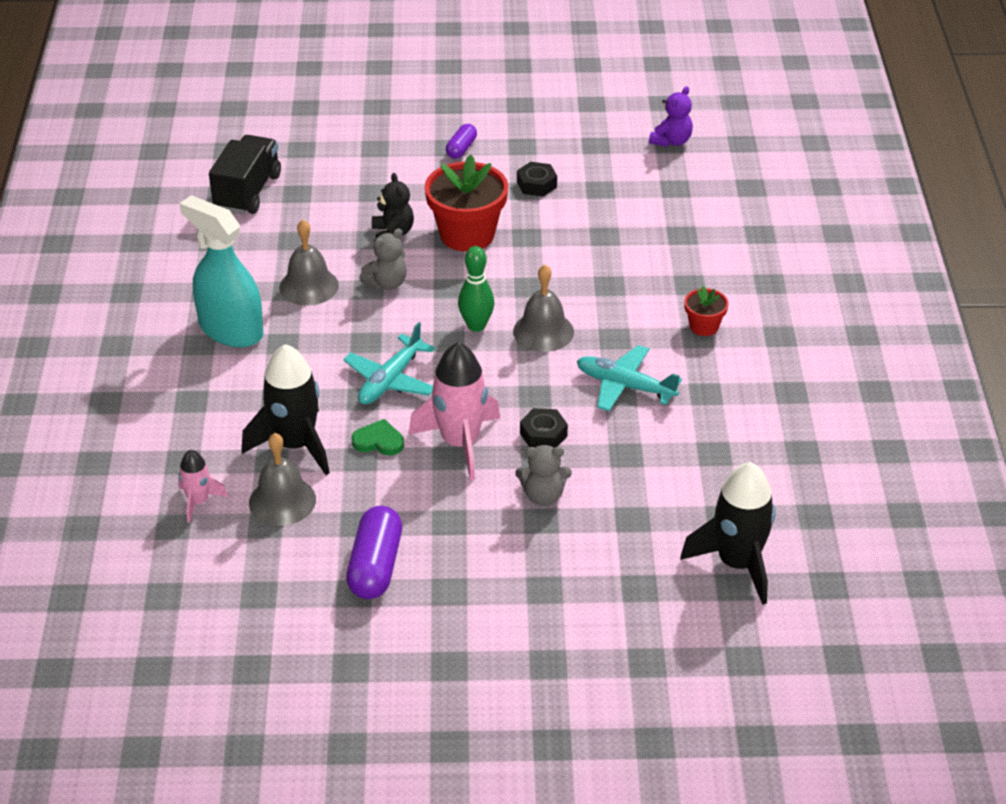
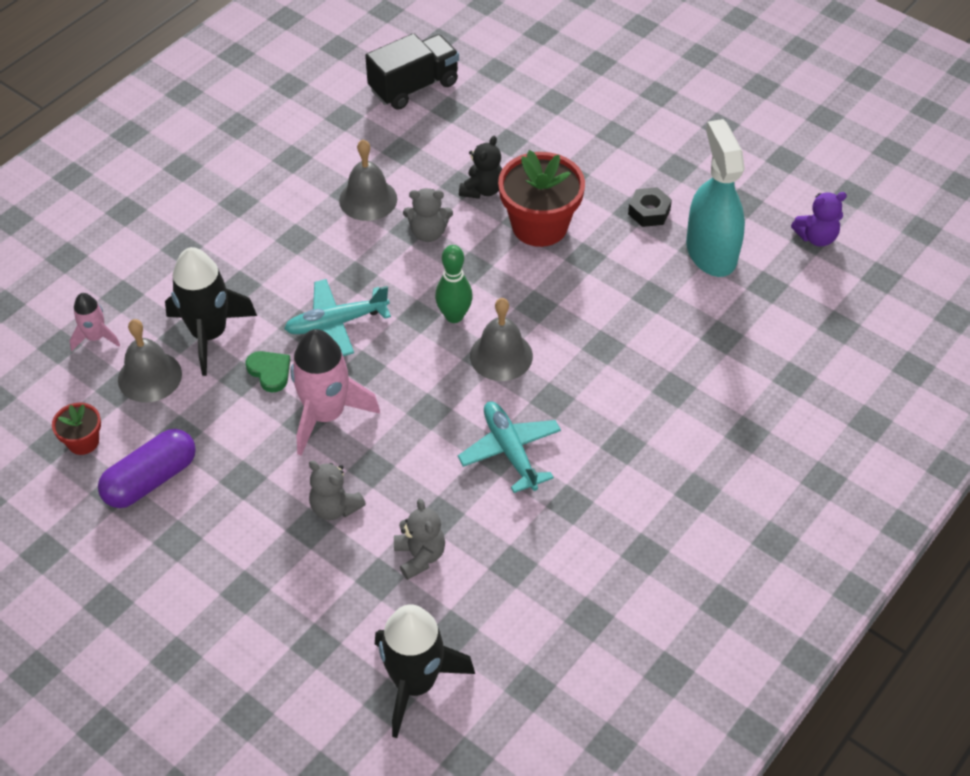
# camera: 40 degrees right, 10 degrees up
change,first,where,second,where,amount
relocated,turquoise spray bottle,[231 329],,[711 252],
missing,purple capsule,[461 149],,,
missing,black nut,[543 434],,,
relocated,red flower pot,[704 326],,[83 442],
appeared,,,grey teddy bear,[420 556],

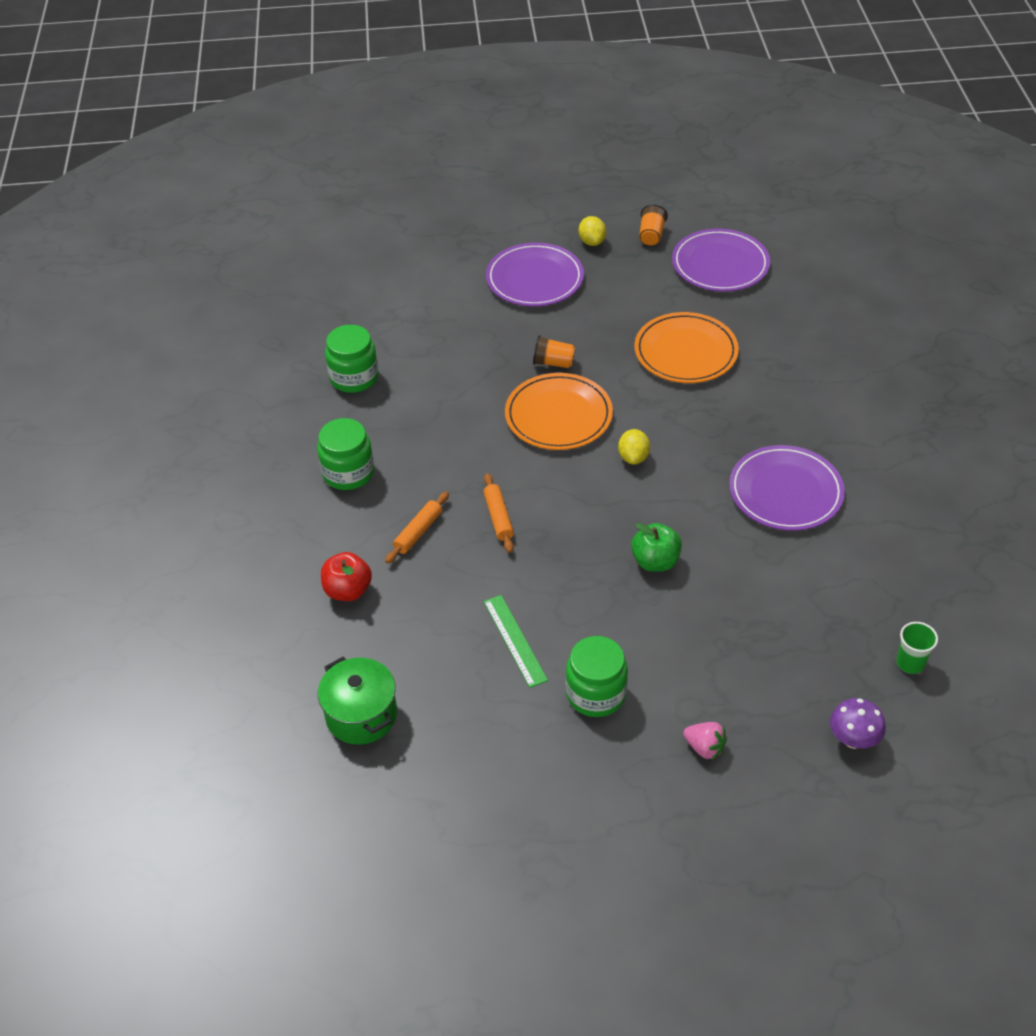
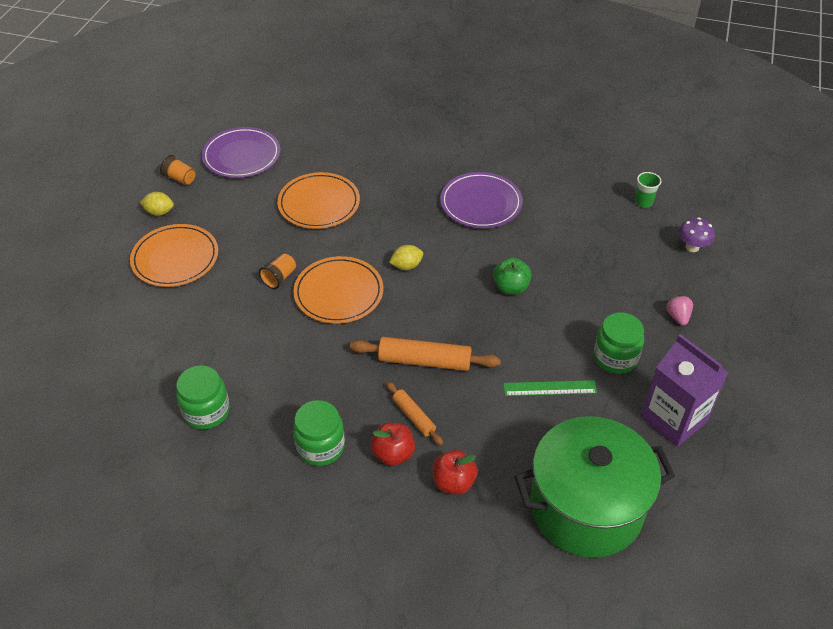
# camera: 70 degrees left, 0 degrees up
change,first,where,second,where,amount
size,green pot,[361 715],,[586 507],x1.88
size,orange rolling pin,[498 517],,[424 361],x1.72
colour,purple plate,[534 279],orange plate,[175 258],
spun,yellow lemon,[633 457],,[406 266],45 degrees counterclockwise
spun,pink strawberry,[704 747],,[677 317],60 degrees counterclockwise
appeared,,,red apple,[393 454],
appeared,,,purple carton,[674 419],

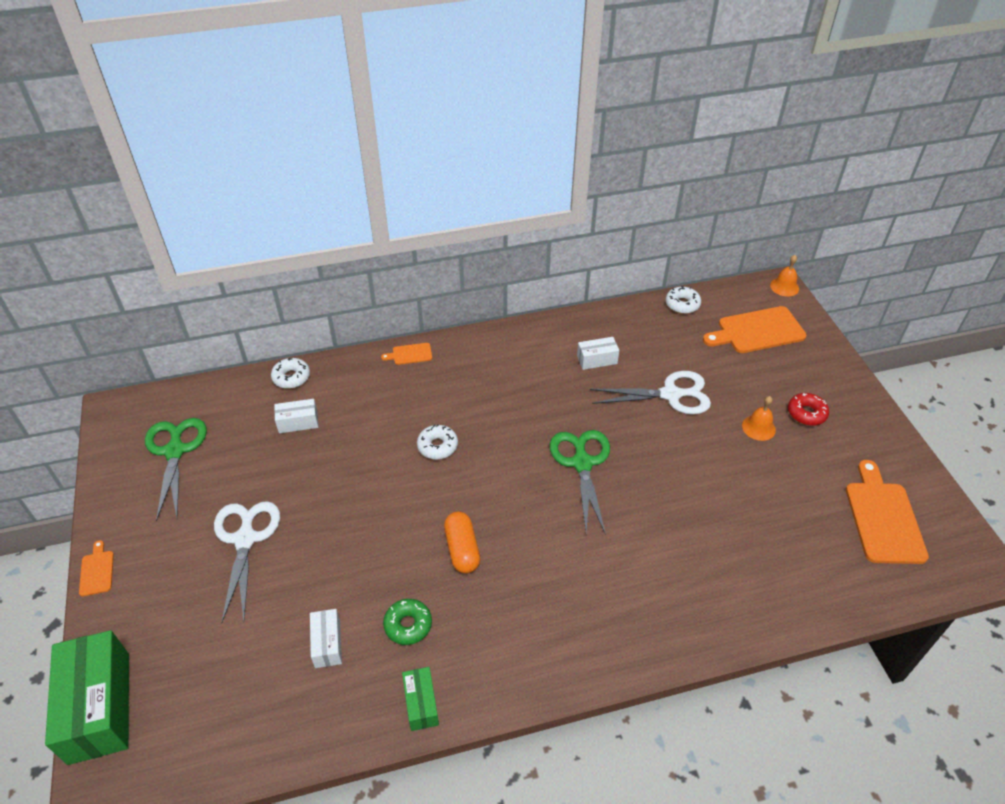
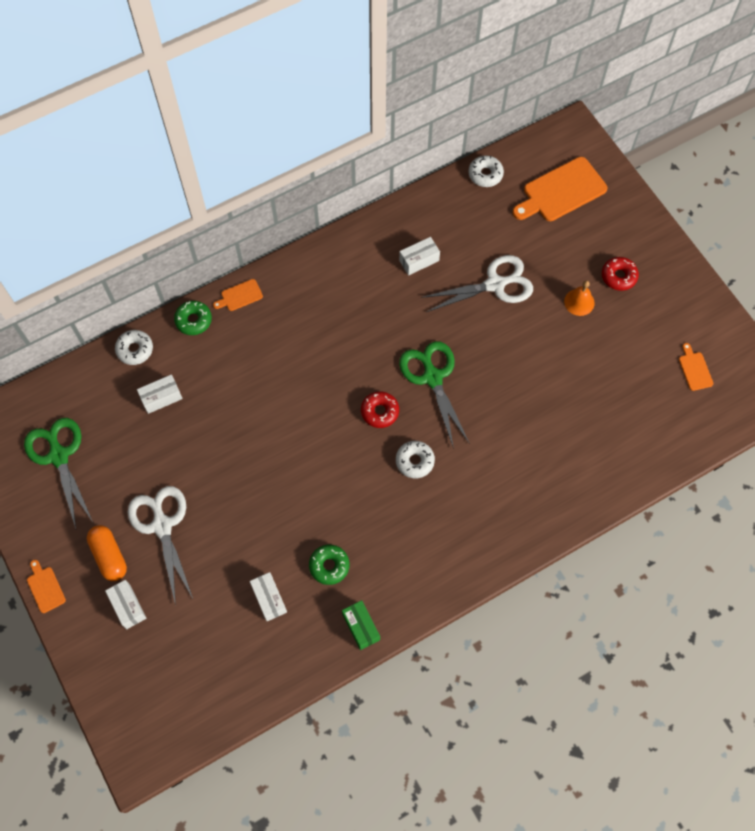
# camera: 15 degrees left, 20 degrees up
change,first,where,second,where,amount
missing,green box,[99 707],,,
relocated,white donut,[437 446],,[414 461],
relocated,orange capsule,[462 549],,[109 556],
missing,orange bell,[784 287],,,
size,orange cutting board,[883 518],,[694 369],x0.48
appeared,,,white box,[128 606],
appeared,,,green donut,[193 320],
appeared,,,red donut,[380 412],

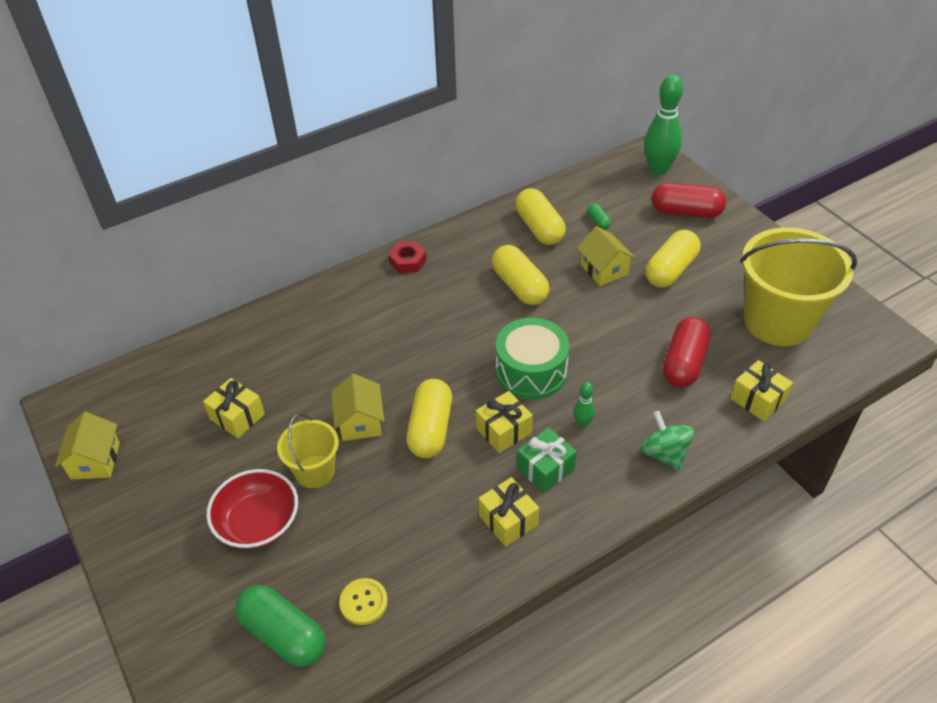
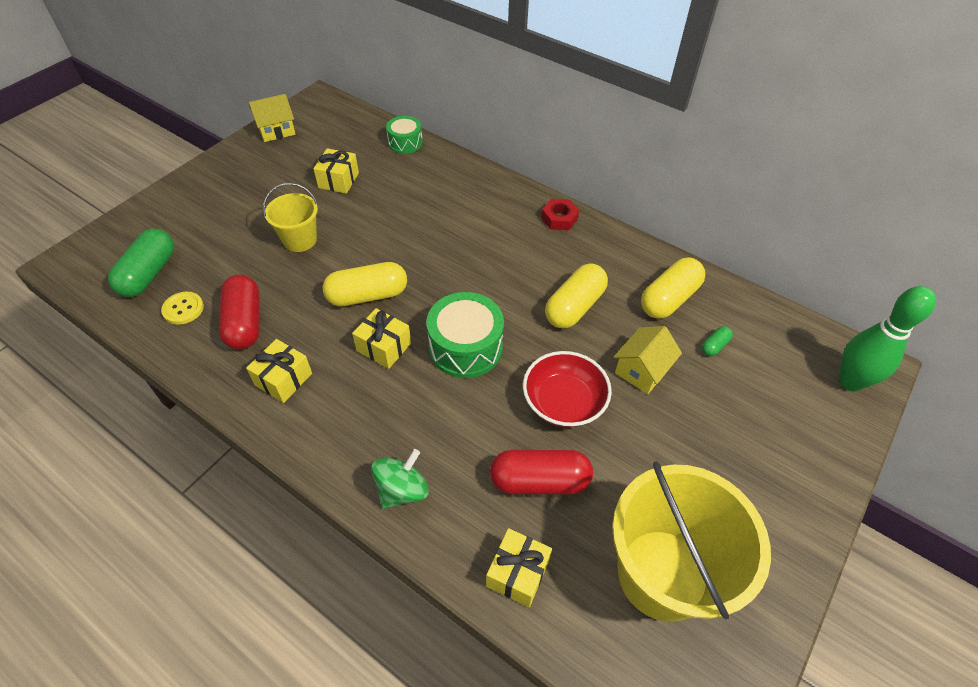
# camera: 65 degrees right, 5 degrees up
change,first,where,second,where,amount
relocated,red bowl,[258 522],,[563 402],
missing,yellow house,[360 422],,,
missing,green gift,[545 468],,,
missing,green bowling pin,[582 423],,,
missing,yellow capsule,[670 270],,,
relocated,red capsule,[686 212],,[244 322],
appeared,,,green drum,[405 143],

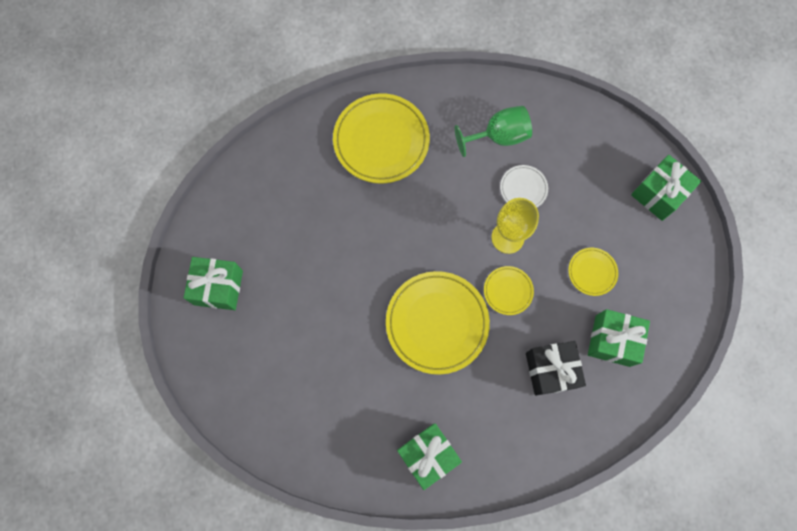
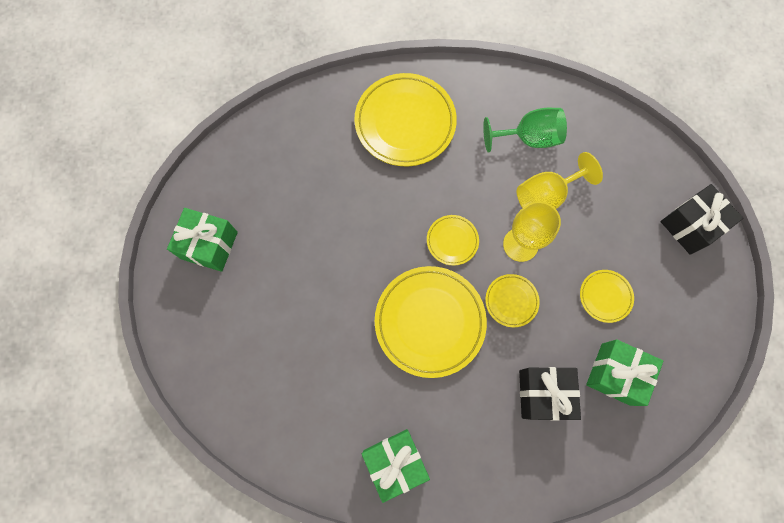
# camera: 10 degrees right, 0 degrees up
change,first,where,second,where,amount
exchanged,white plate,[523 188],yellow goblet,[545 196],
colour,green gift,[658 194],black gift,[690 225],
appeared,,,yellow plate,[452 241],

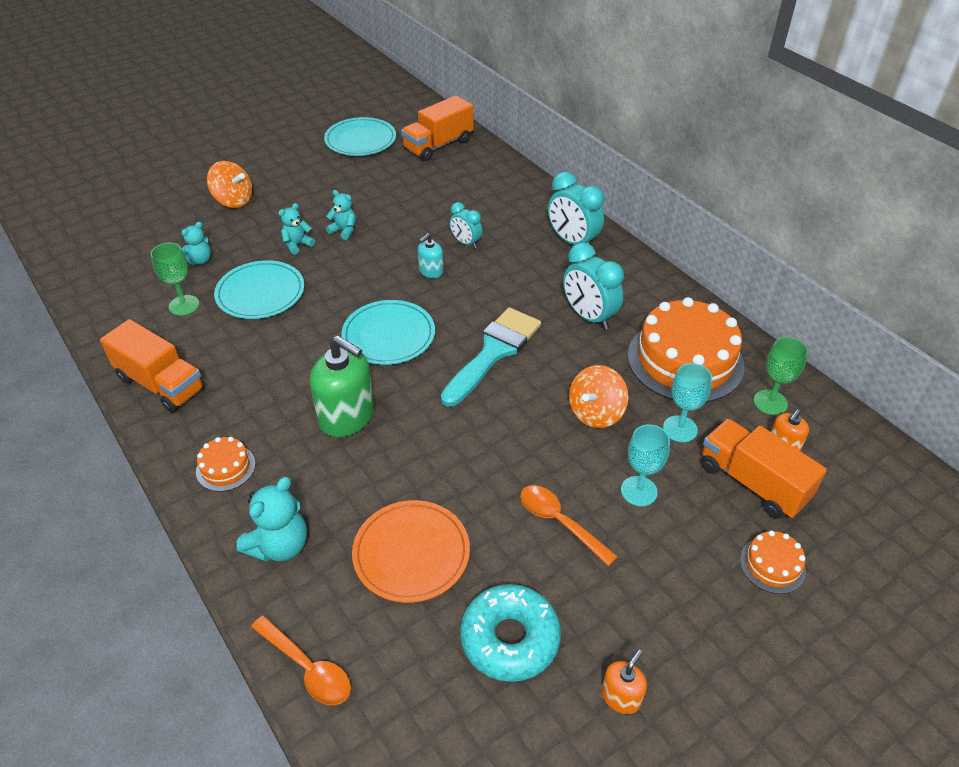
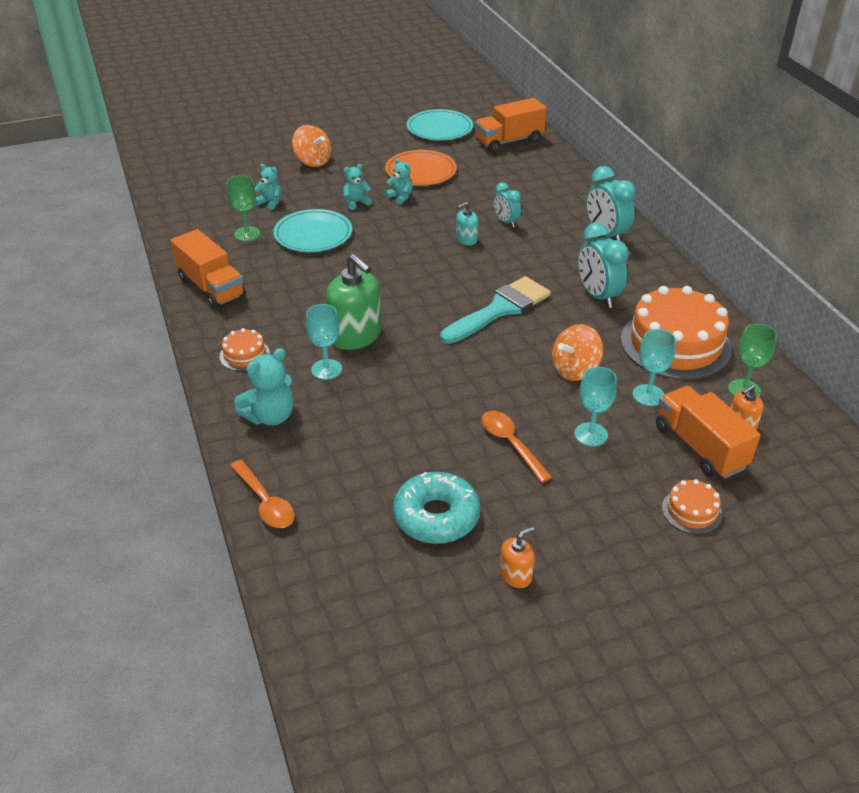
# camera: 15 degrees right, 5 degrees down
change,first,where,second,where,amount
spun,turquoise teddy bear,[199 260],,[270 202],120 degrees counterclockwise
missing,turquoise plate,[388 335],,,
relocated,orange plate,[411 553],,[420 171],
appeared,,,turquoise goblet,[326 369],

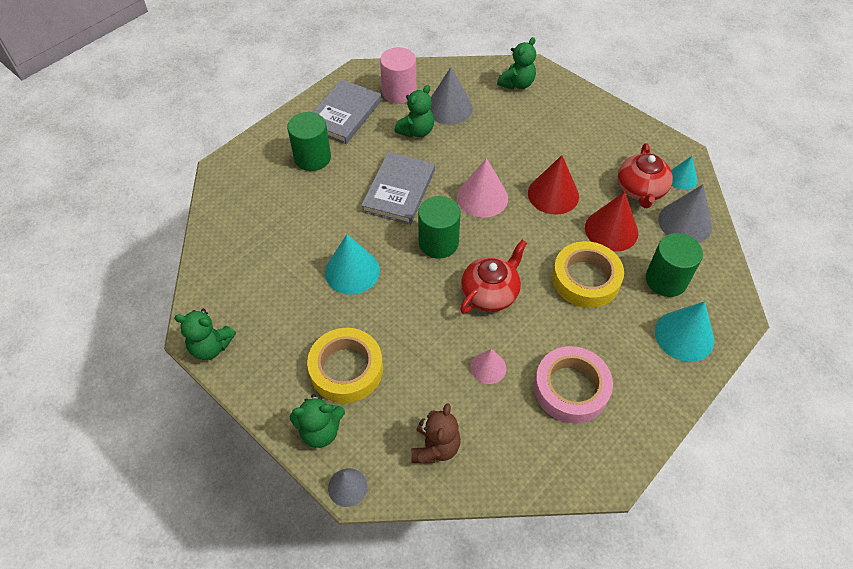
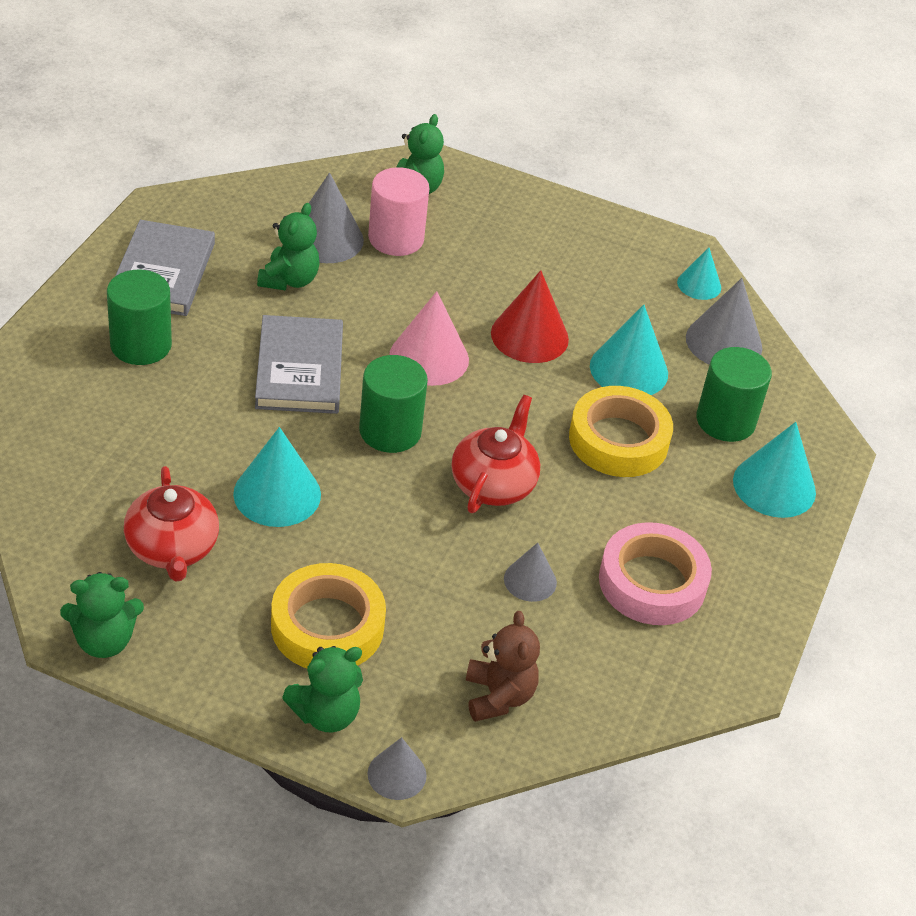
# camera: 25 degrees left, 10 degrees down
change,first,where,second,where,amount
relocated,pink cylinder,[399 92],,[396 238],
colour,pink cone,[488 367],grey cone,[530 580],
colour,red cone,[611 230],turquoise cone,[629 369],
relocated,red teapot,[640 190],,[172 548],

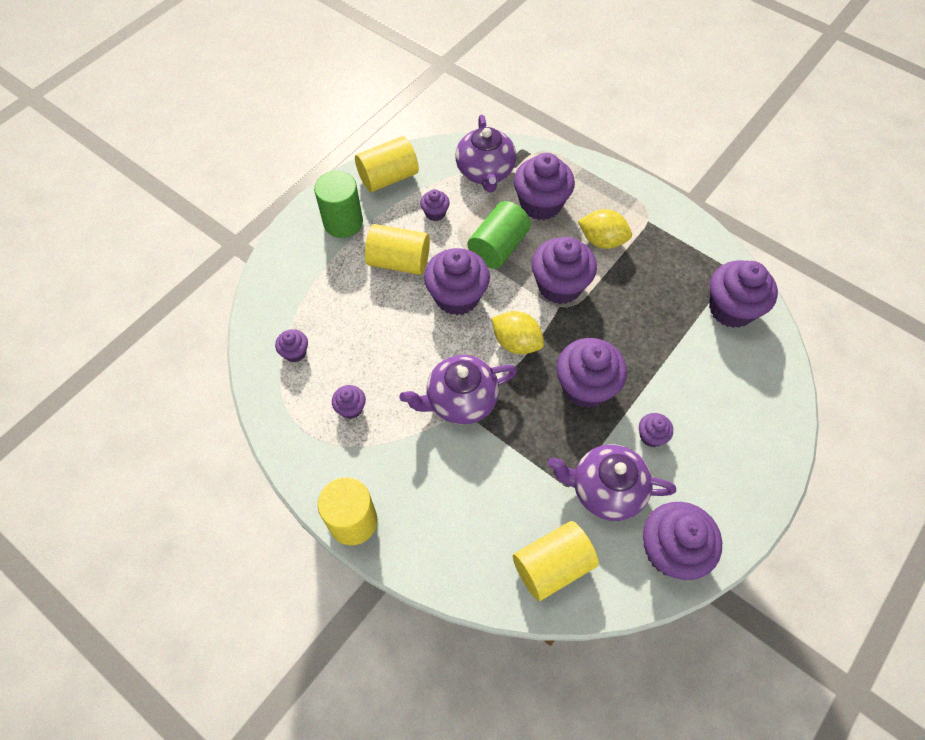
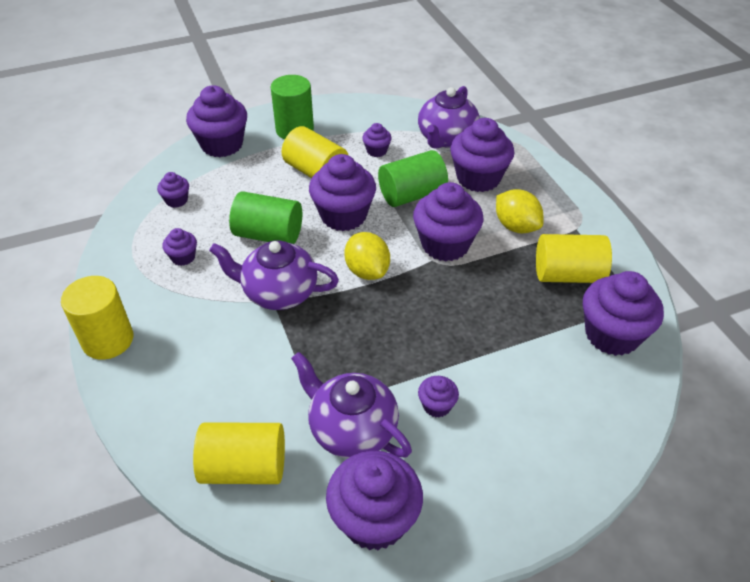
# camera: 30 degrees right, 15 degrees down
change,first,where,second,where,amount
relocated,yellow cylinder,[388 177],,[568 275],
relocated,purple cupcake,[585 387],,[222 145],
appeared,,,green cylinder,[268 235],

